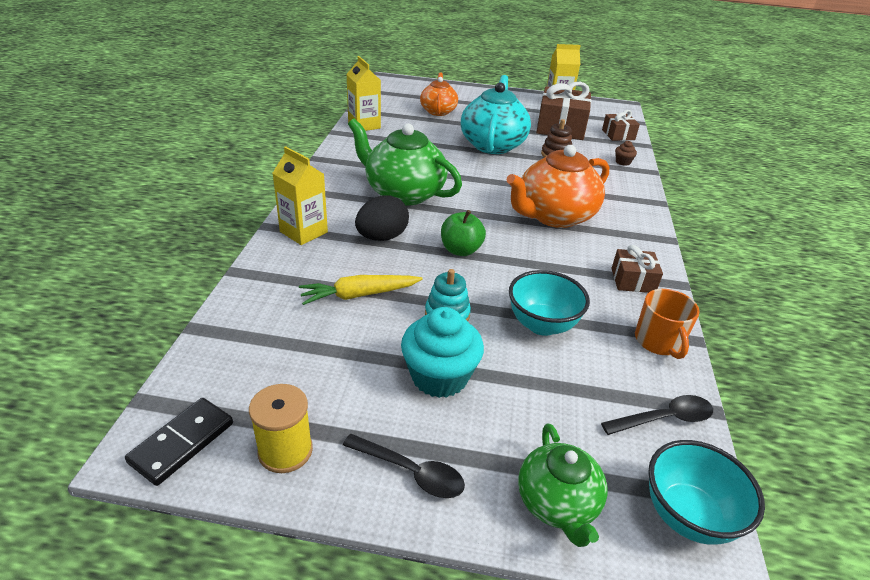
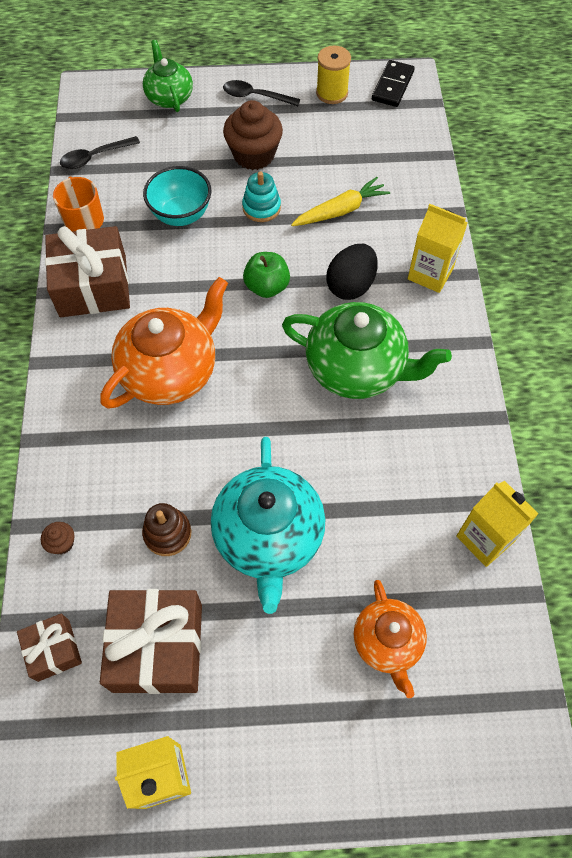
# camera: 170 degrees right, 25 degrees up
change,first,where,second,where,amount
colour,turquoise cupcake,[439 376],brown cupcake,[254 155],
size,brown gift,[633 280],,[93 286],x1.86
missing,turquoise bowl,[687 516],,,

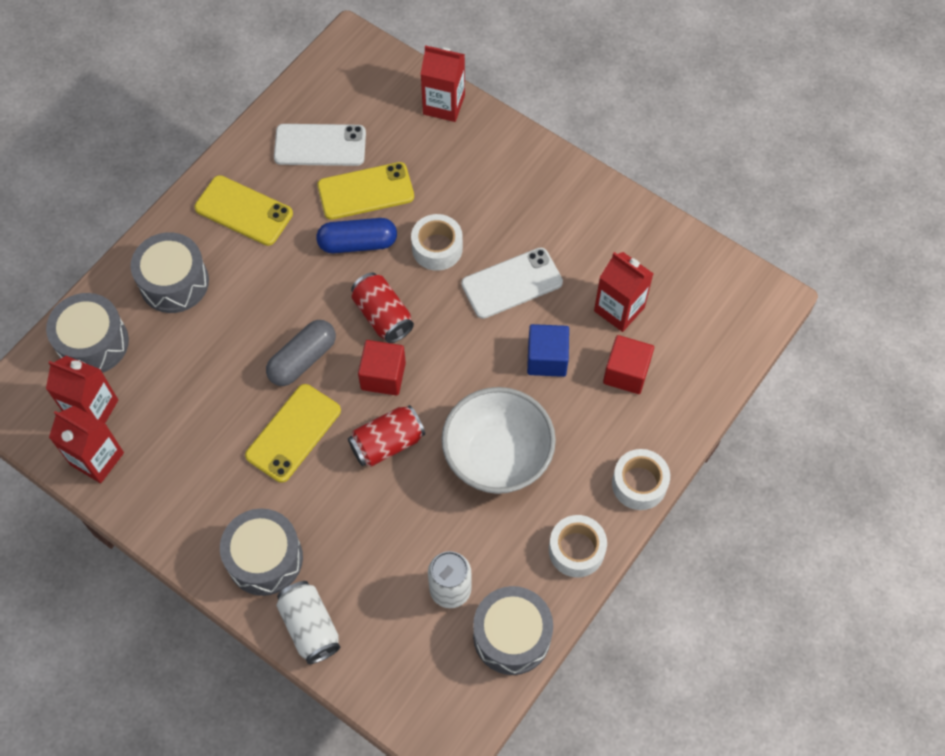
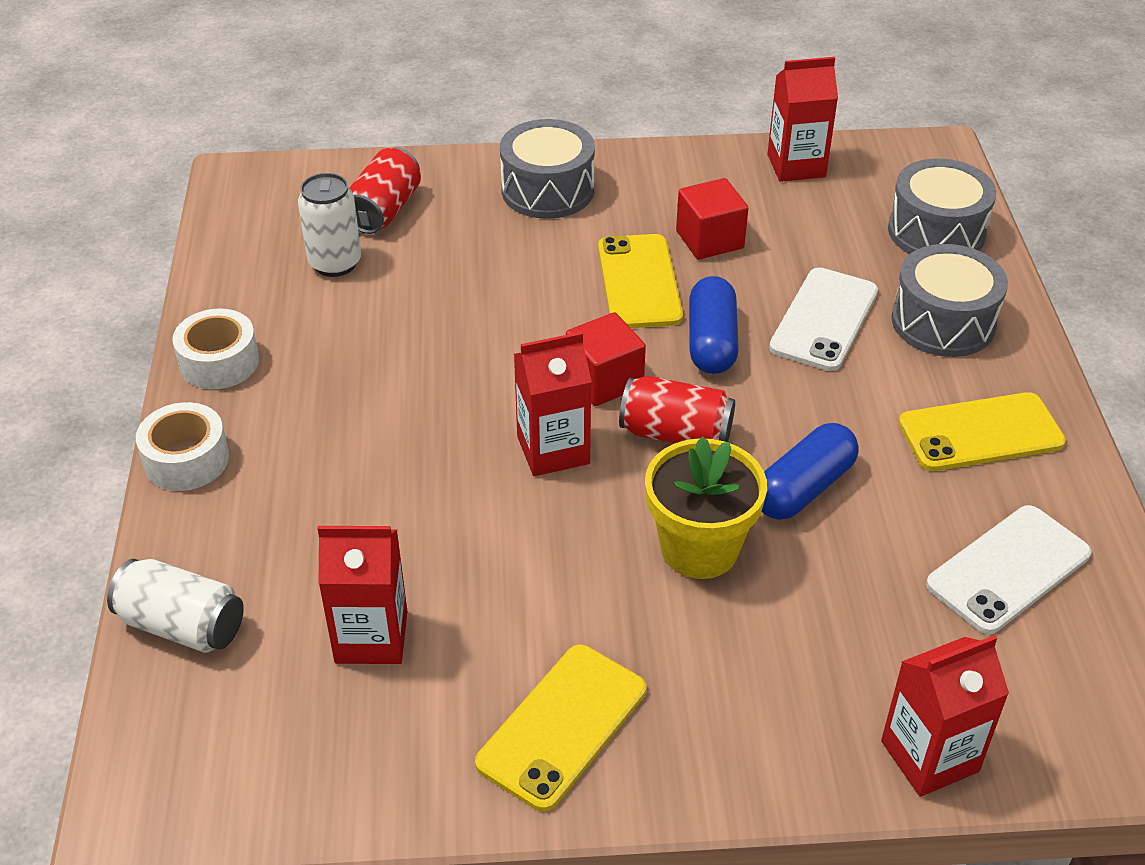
# camera: 140 degrees right, 20 degrees down
change,first,where,second,where,amount
relocated,red carton,[93 409],,[553 450],
colour,grey capsule,[302 359],blue capsule,[711 342],
relocated,white can,[310 627],,[182 625],
relocated,yellow phone,[365 191],,[562 726],
relocated,red can,[387 443],,[384 210],
exchanged,white tape,[437 248],yellow flower pot,[699 549],
missing,white bowl,[497 457],,,
relocated,white phone,[512 283],,[824 319],
missing,grey drum,[512 636],,,
missing,blue cube,[547 359],,,
relocated,red cube,[626 373],,[709 240],

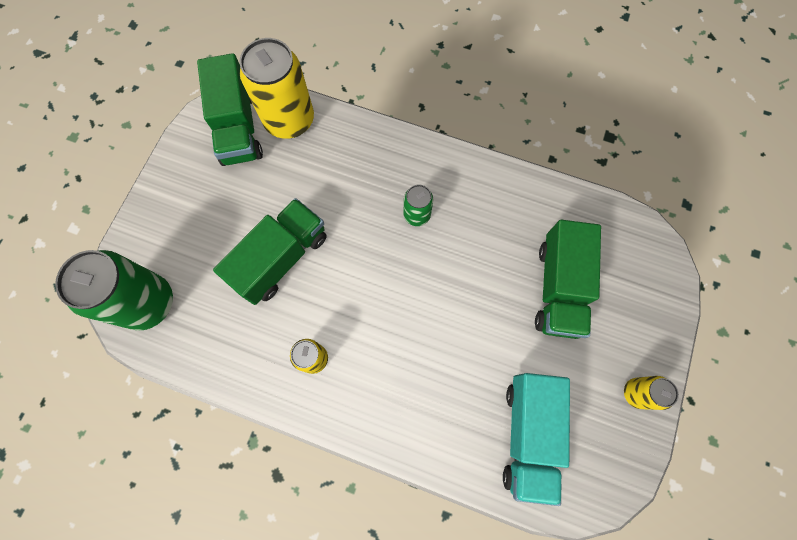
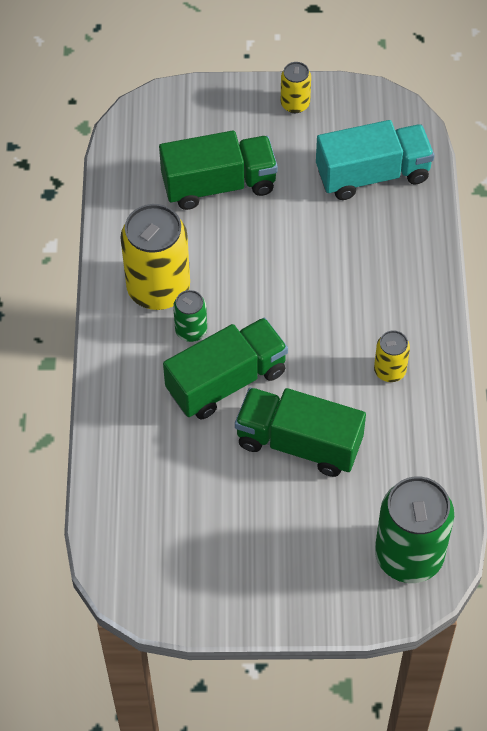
# camera: 110 degrees left, 15 degrees down
change,first,where,second,where,amount
relocated,green truck,[238 127],,[226 381],
relocated,yellow can,[289 120],,[158 289],

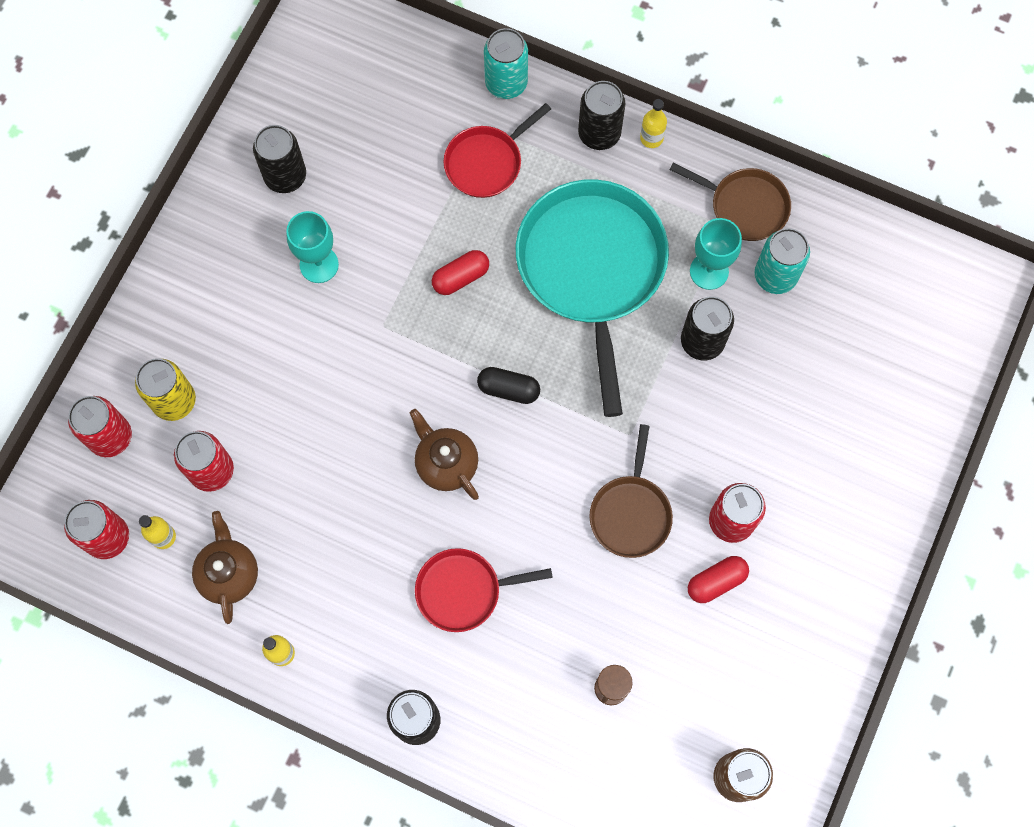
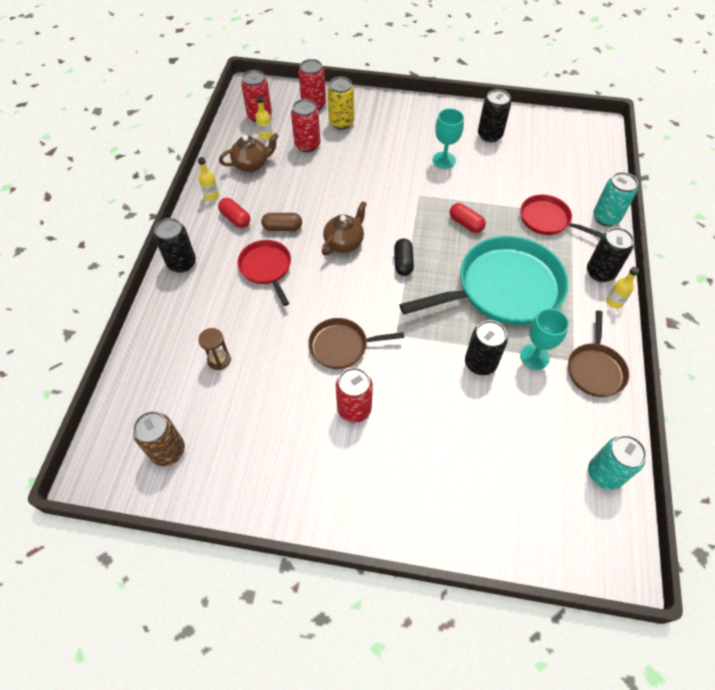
# camera: 75 degrees right, 15 degrees down
change,first,where,second,where,amount
relocated,red capsule,[716 582],,[235 218],
relocated,turquoise can,[775 276],,[604 474],
appeared,,,brown capsule,[282 228],

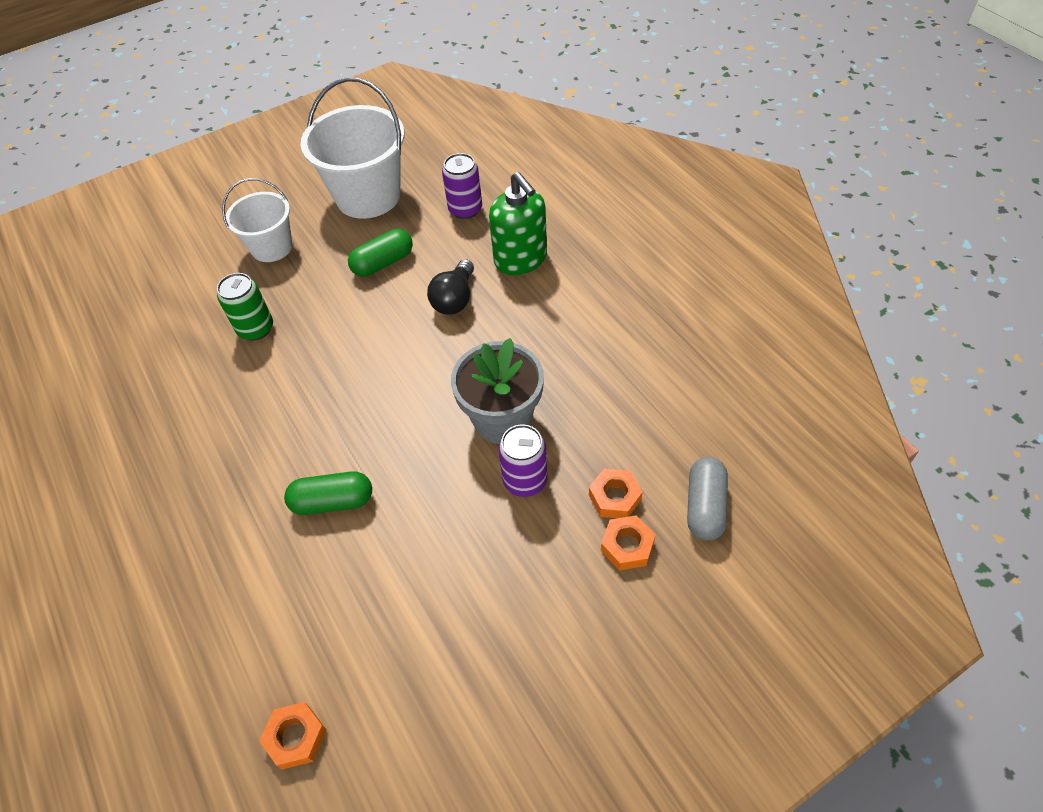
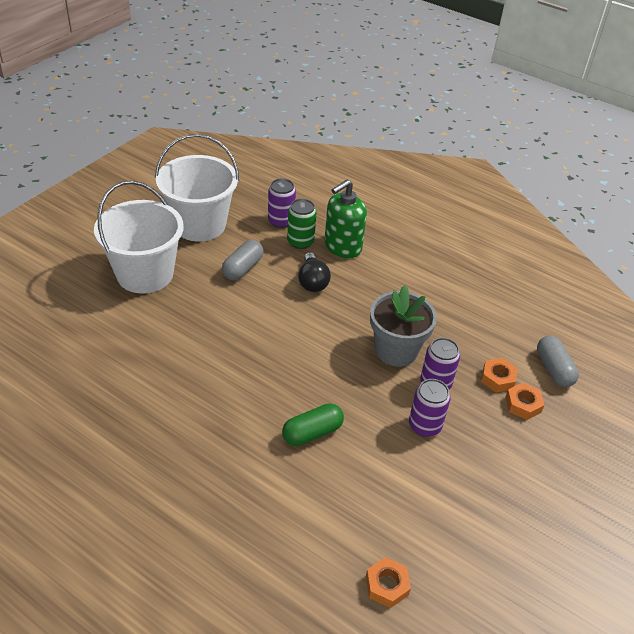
# camera: 30 degrees left, 10 degrees down
change,first,where,second,where,amount
relocated,green can,[256 329],,[300 242],
size,white bucket,[272 247],,[145 274],x1.65
colour,green capsule,[383 263],grey capsule,[243 268],
spun,green soap dispenser,[521 259],,[342 247],105 degrees clockwise
appeared,,,purple can,[424 426],

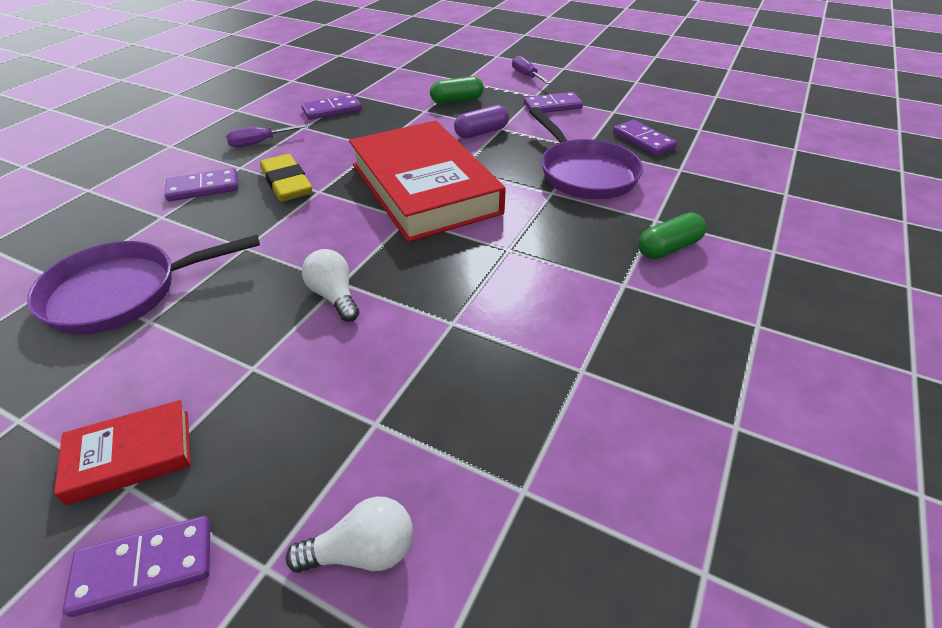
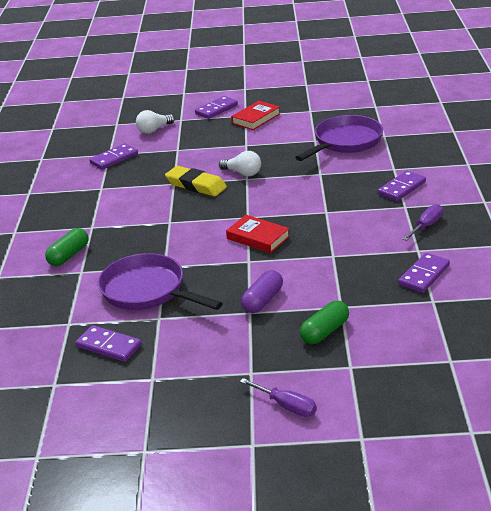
# camera: 155 degrees right, 10 degrees down
change,first,where,second,where,amount
relocated,yellow eraser,[287 183],,[196 185],
size,red book,[424 188],,[258 237],x0.44
relocated,purple domino,[552 106],,[114 158],

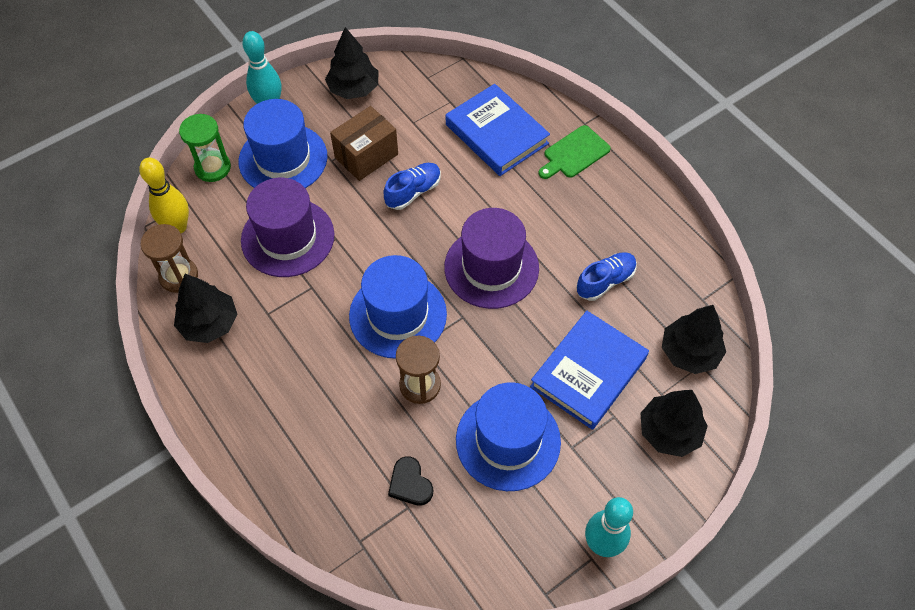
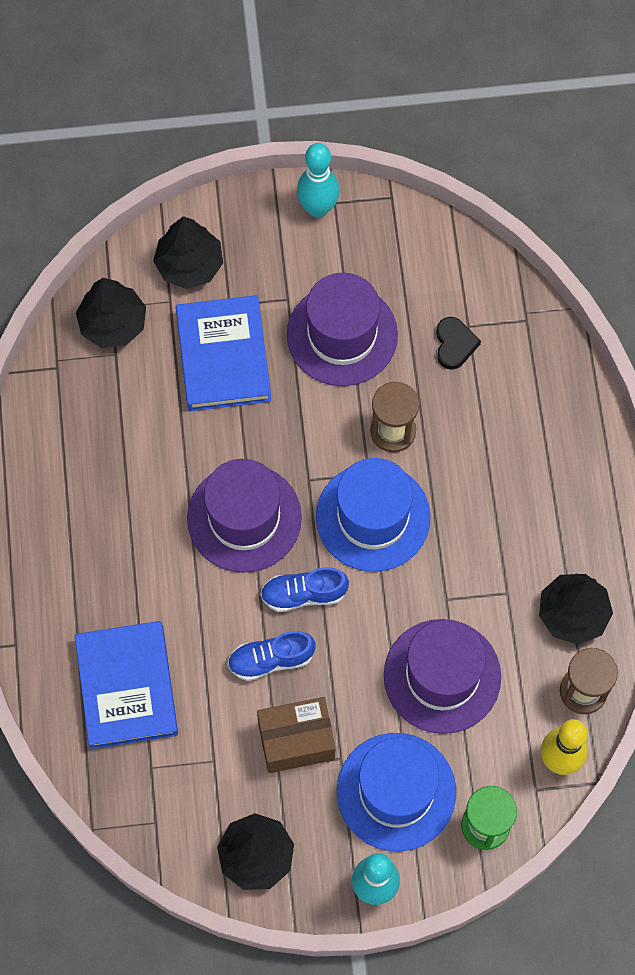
# camera: 150 degrees left, 10 degrees up
change,first,where,second,where,amount
colour,blue hat,[508 441],purple hat,[342 335],
spun,blue book,[588 372],,[223 357],75 degrees counterclockwise
missing,green cutting board,[574 153],,,
relocated,blue shoe,[605 281],,[303 594],

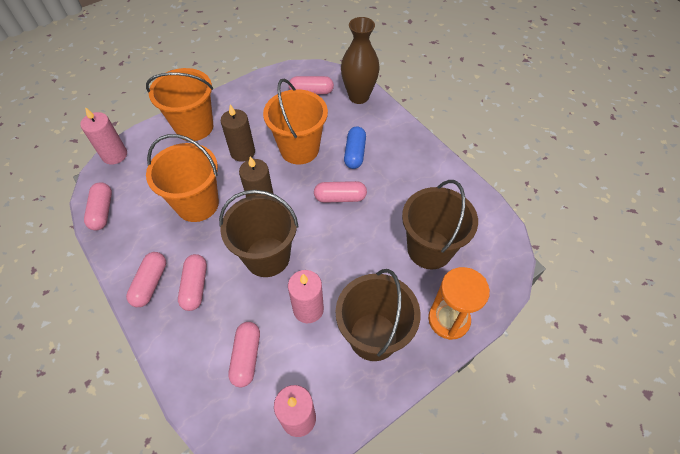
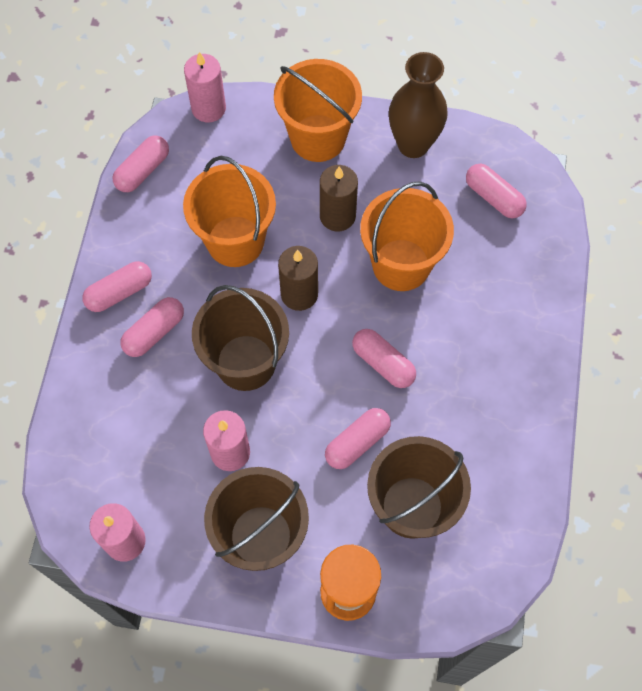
# camera: 45 degrees right, 10 degrees up
change,first,where,second,where,amount
relocated,pink capsule,[246 357],,[357 442],
relocated,brown vase,[358 96],,[413 144],
missing,blue capsule,[355 153],,,

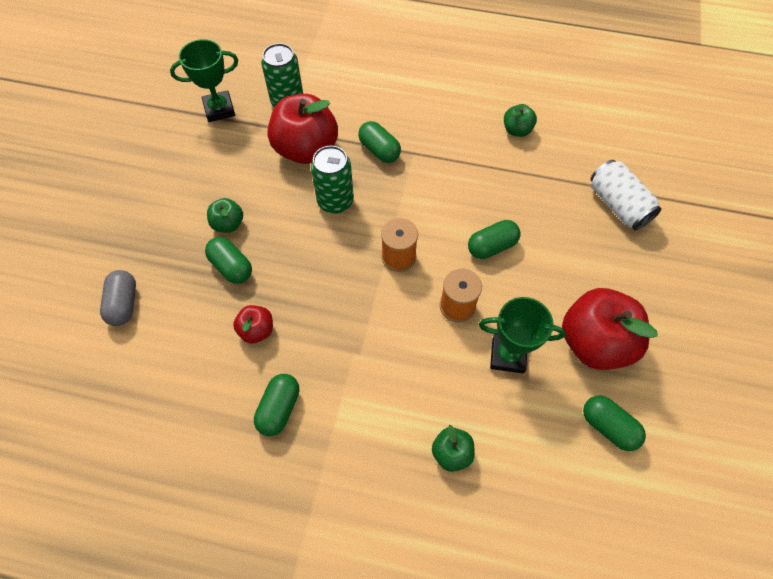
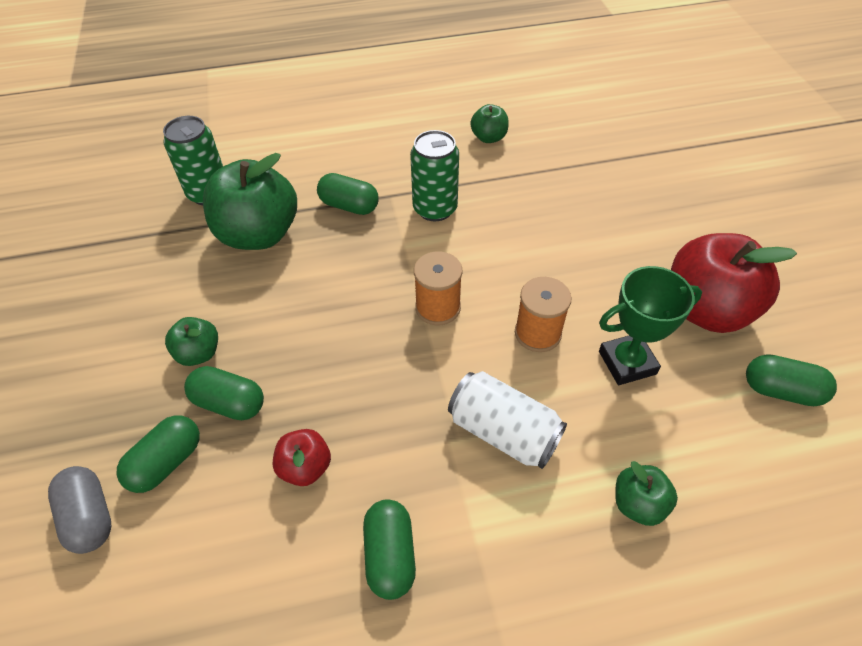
# camera: 25 degrees left, 10 degrees down
change,first,where,second,where,amount
missing,green trophy,[219 109],,,
colour,red apple,[306 149],green apple,[259 234],
relocated,green can,[335 201],,[435 209],
relocated,green capsule,[492 246],,[166 462],
relocated,white can,[618 205],,[503 431],

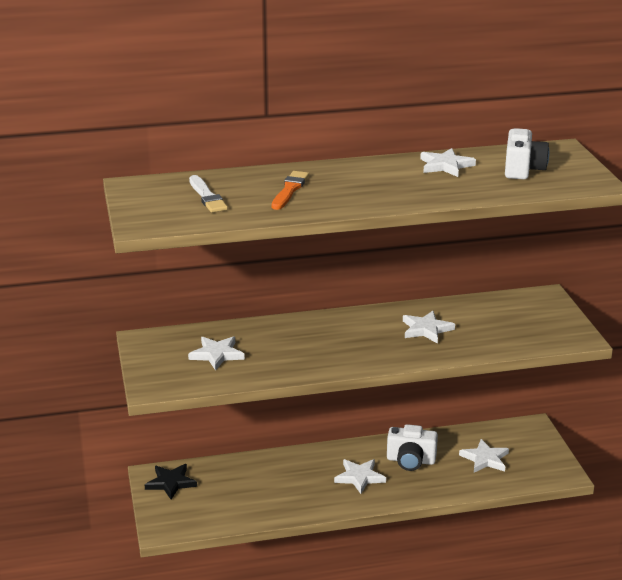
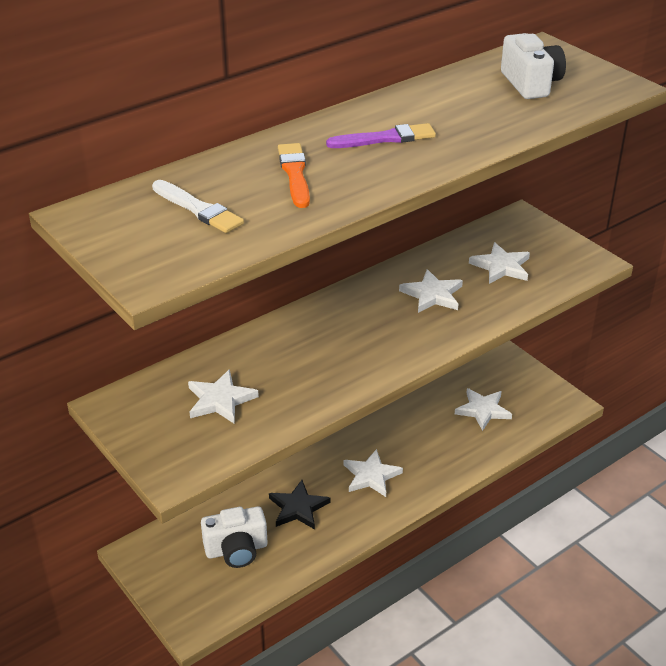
# camera: 25 degrees left, 10 degrees up
change,first,where,second,where,amount
relocated,black star,[171 483],,[298 508],
relocated,white camera,[411 460],,[236 549],
relocated,white star,[445 165],,[501 266],
appeared,,,purple brush,[385 138],

